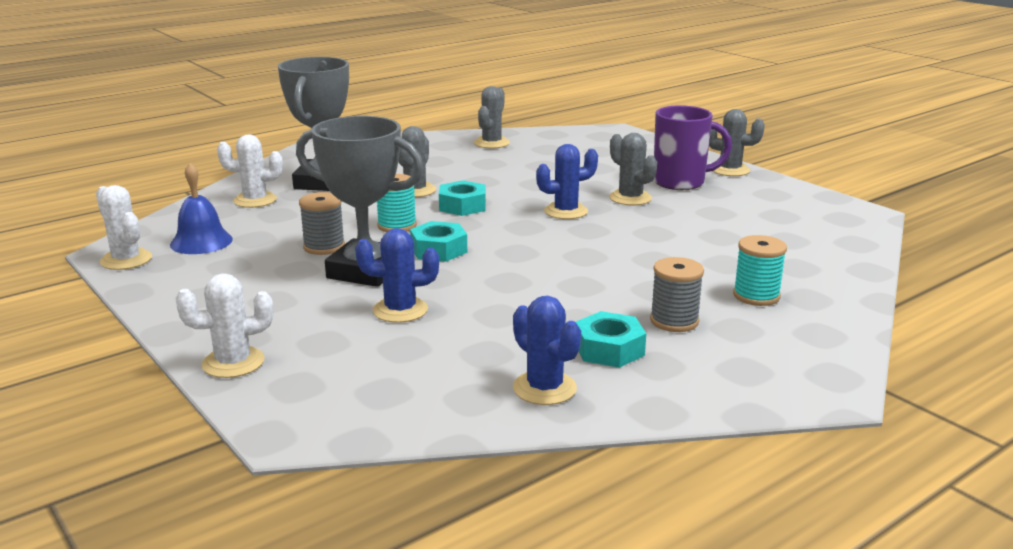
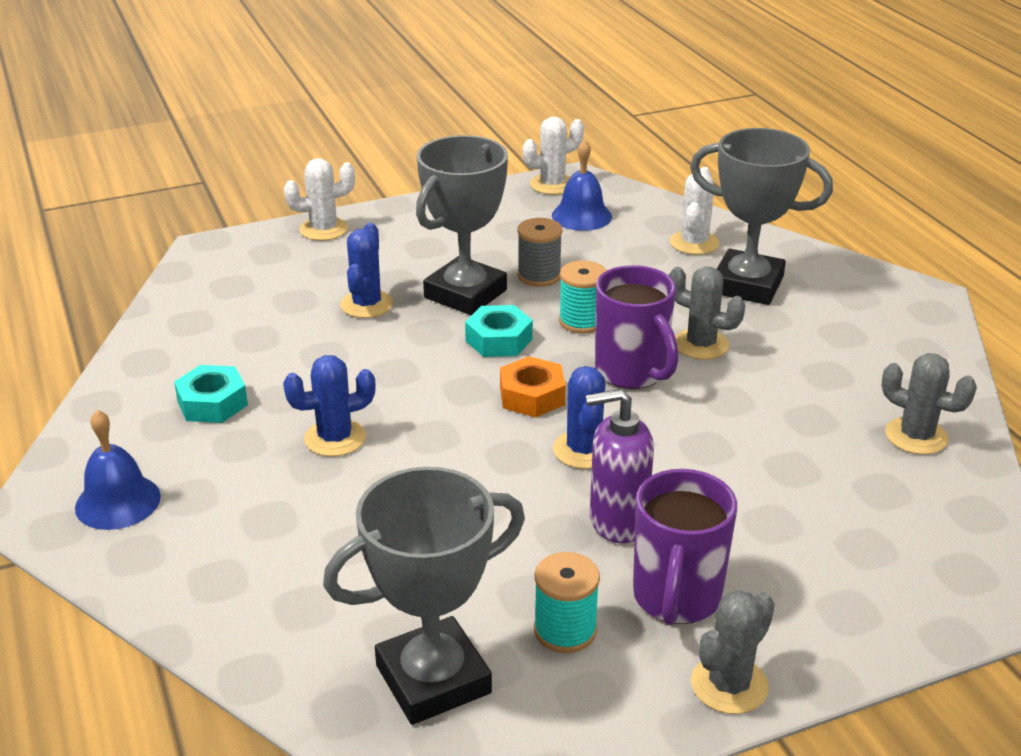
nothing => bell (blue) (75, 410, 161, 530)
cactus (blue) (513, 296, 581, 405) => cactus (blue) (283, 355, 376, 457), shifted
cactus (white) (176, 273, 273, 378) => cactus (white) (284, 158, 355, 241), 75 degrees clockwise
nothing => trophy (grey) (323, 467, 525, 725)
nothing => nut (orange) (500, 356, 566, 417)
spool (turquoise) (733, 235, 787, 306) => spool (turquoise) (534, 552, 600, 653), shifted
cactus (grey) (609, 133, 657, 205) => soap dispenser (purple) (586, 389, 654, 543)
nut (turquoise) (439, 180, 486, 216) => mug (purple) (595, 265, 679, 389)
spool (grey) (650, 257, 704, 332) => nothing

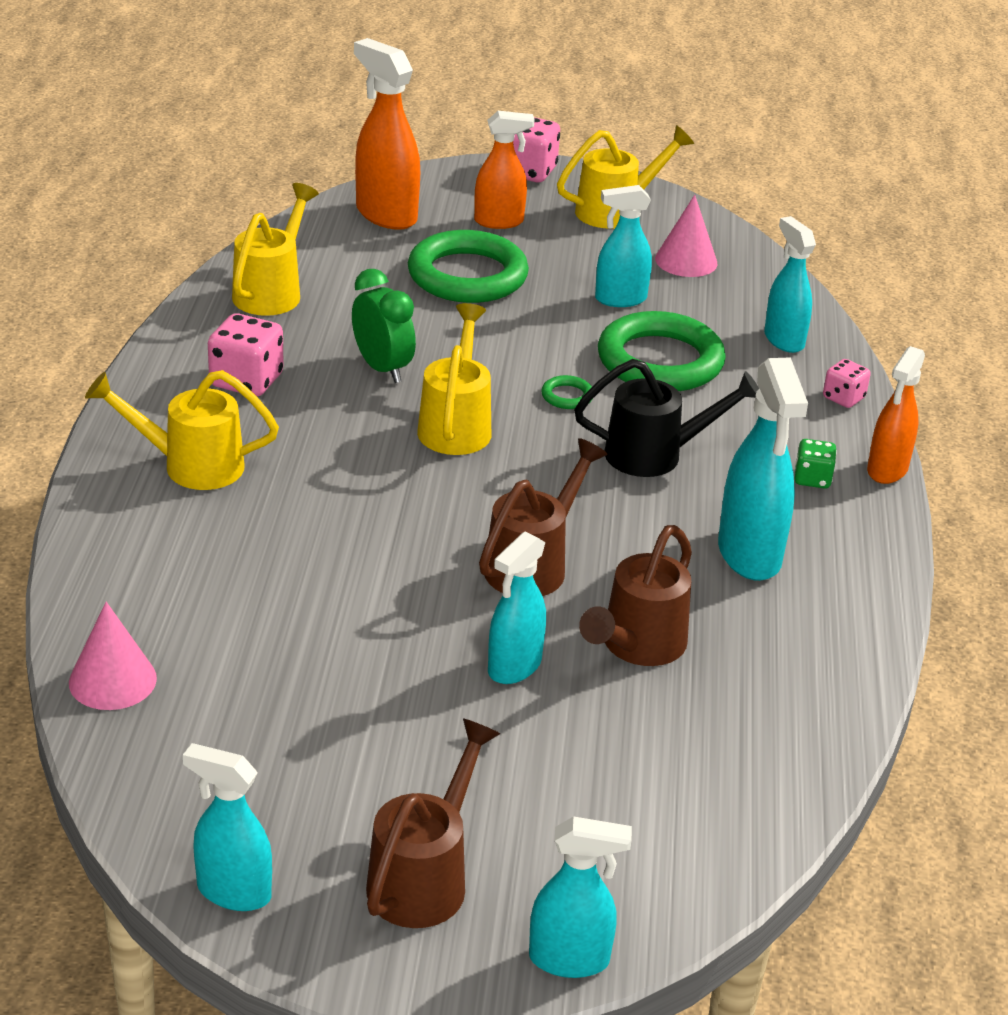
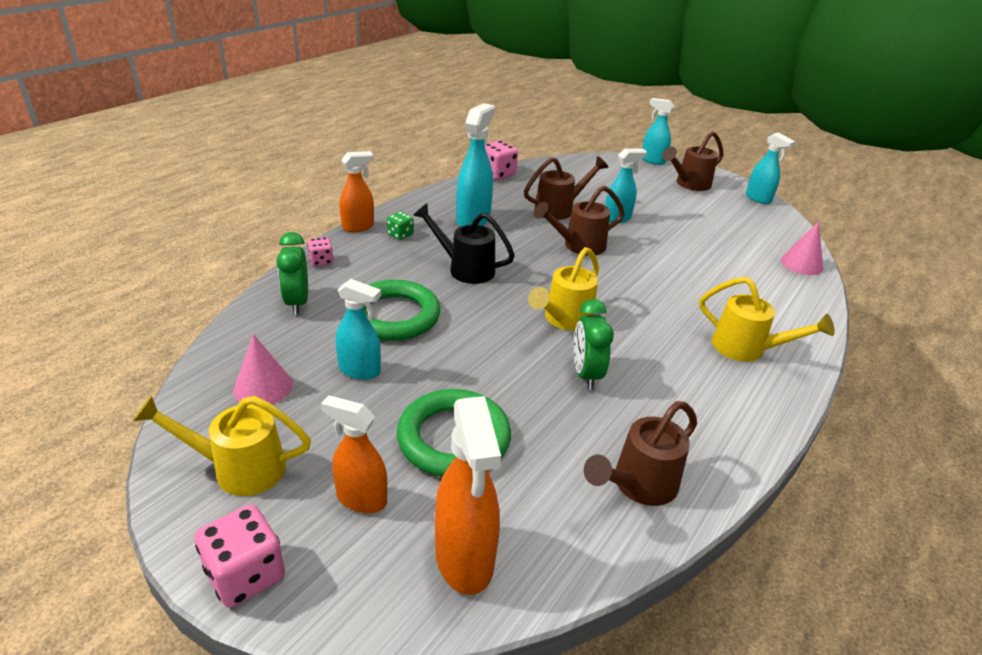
spray bottle (turquoise) (764, 216, 816, 353) => clock (green) (276, 232, 308, 314)
dice (pink) (208, 313, 284, 397) => dice (pink) (485, 141, 518, 180), shifted
watering can (yellow) (232, 183, 319, 316) => watering can (brown) (584, 401, 697, 506)
ring (green) (541, 375, 592, 409) => nothing

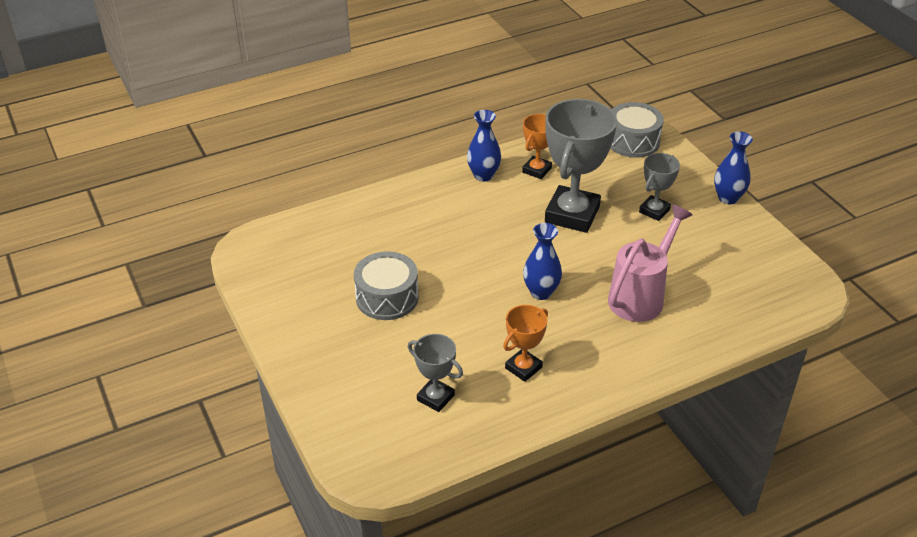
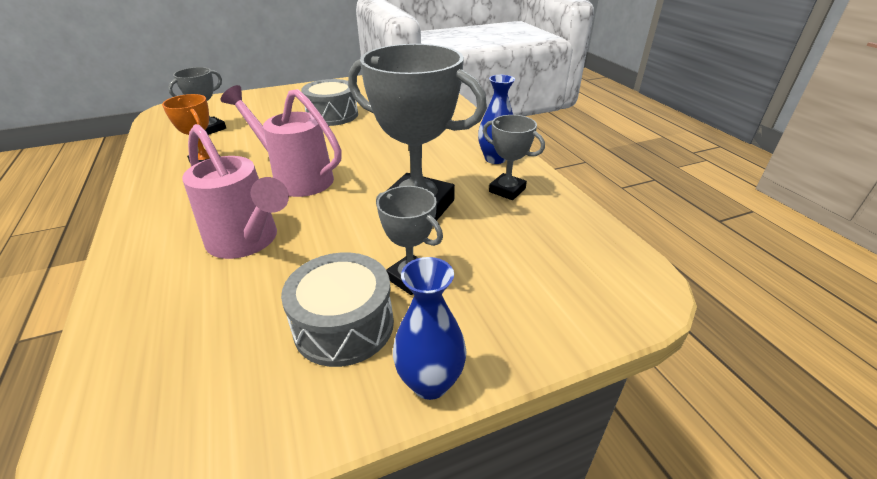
vase (blue) (523, 223, 562, 300) => watering can (pink) (220, 85, 342, 197)
drum (grey) (611, 102, 664, 158) => drum (grey) (281, 253, 394, 367), shifted
trophy (orange) (522, 114, 552, 179) => trophy (grey) (483, 115, 545, 200)

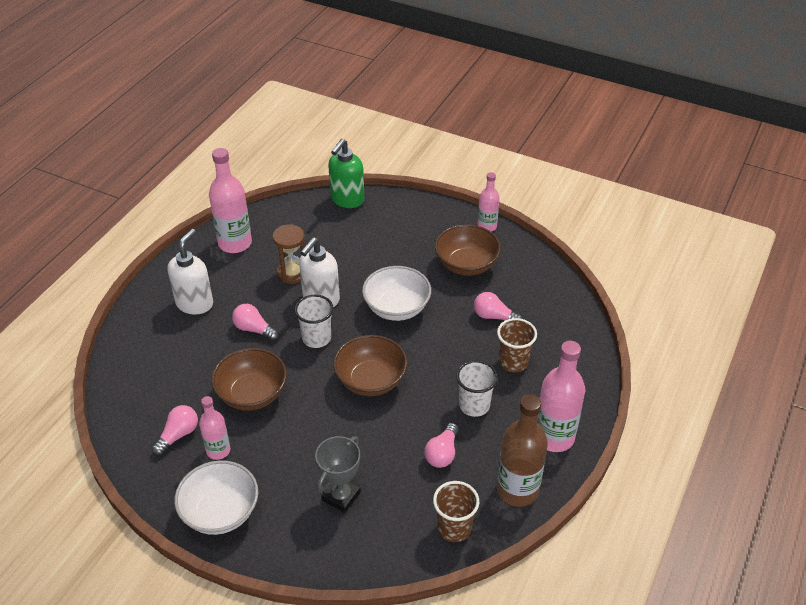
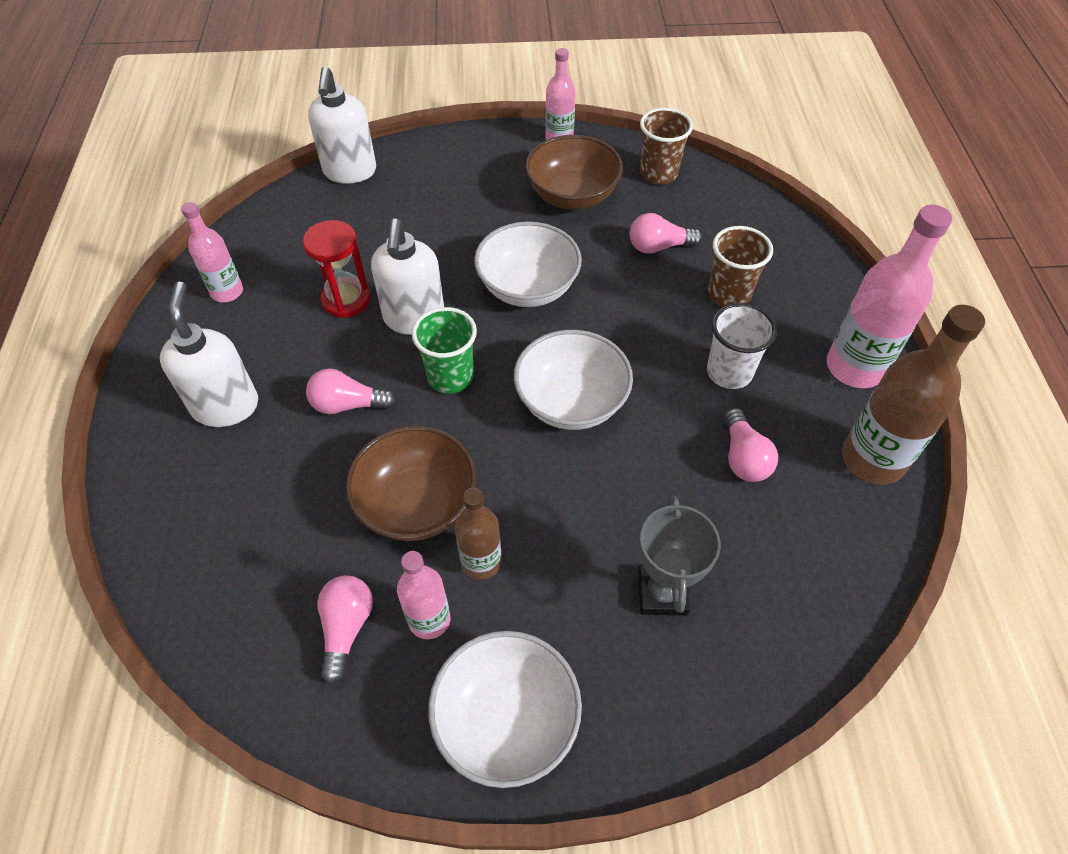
bottle (pink) (209, 148, 252, 253) => bottle (pink) (181, 202, 243, 302), x0.59
hourglass (brown) (273, 224, 305, 284) => hourglass (red) (302, 220, 370, 318)
soap dispenser (green) (328, 139, 364, 208) => soap dispenser (white) (308, 67, 376, 184)
cup (white) (294, 295, 334, 348) => cup (green) (412, 307, 477, 394)
nothing => bottle (brown) (455, 488, 502, 580)
bowl (brown) (333, 335, 408, 396) => bowl (white) (514, 330, 633, 430)
cup (brown) (433, 481, 479, 542) => cup (brown) (640, 108, 693, 185), shifted

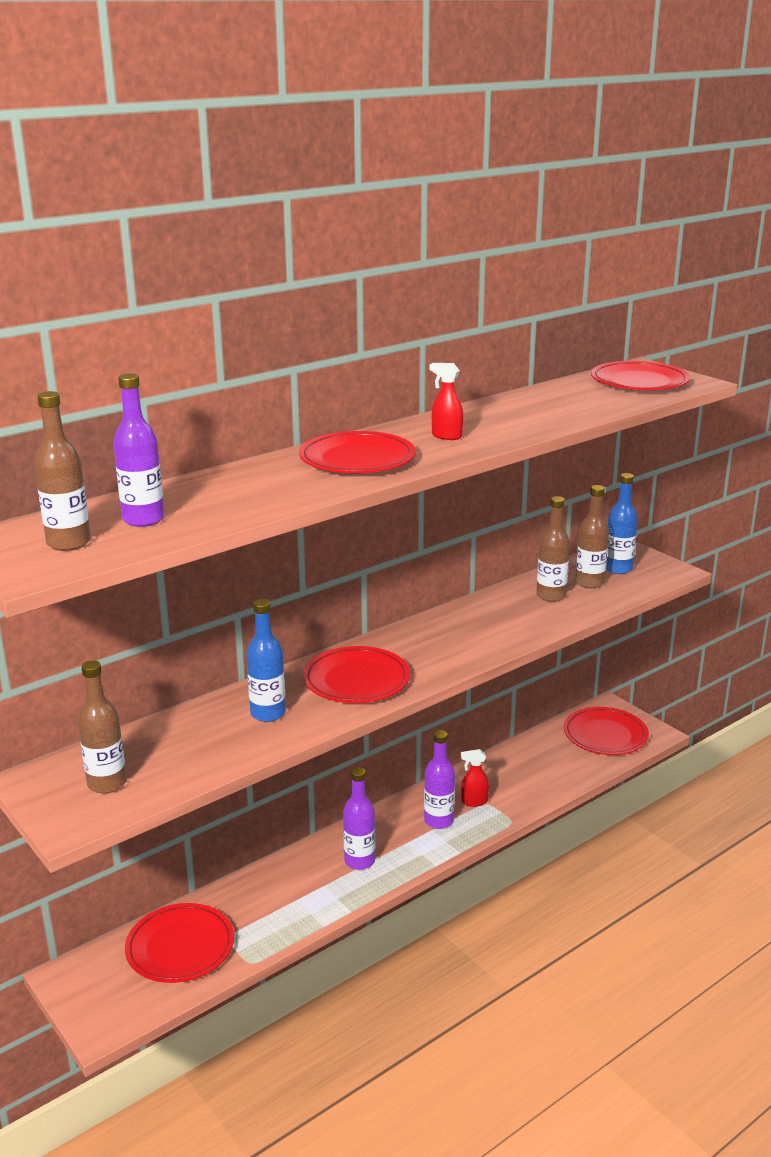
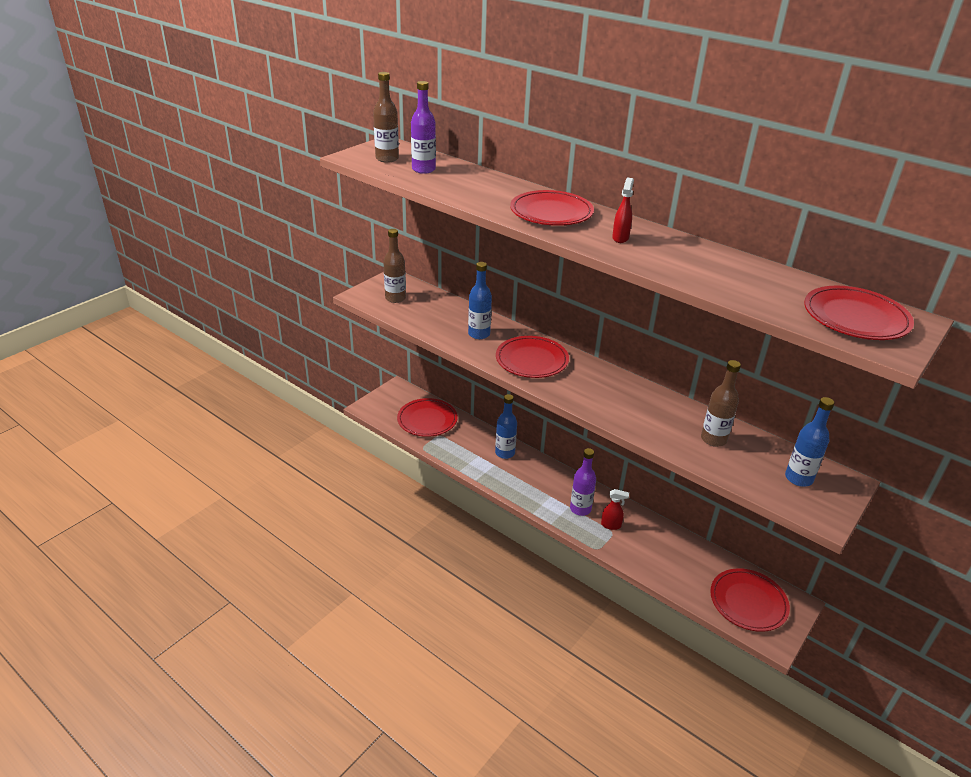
nothing => bottle (blue) (495, 394, 517, 459)
spray bottle (red) (461, 749, 489, 807) => spray bottle (red) (601, 489, 629, 530), 120 degrees clockwise
bottle (purple) (343, 767, 375, 870) => nothing
bottle (brown) (575, 485, 609, 588) => nothing

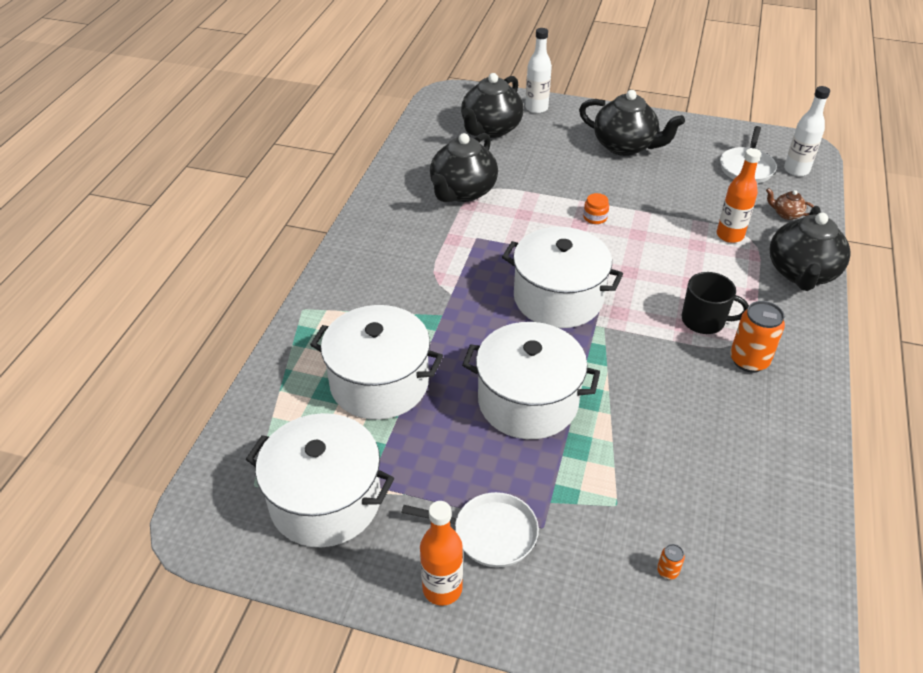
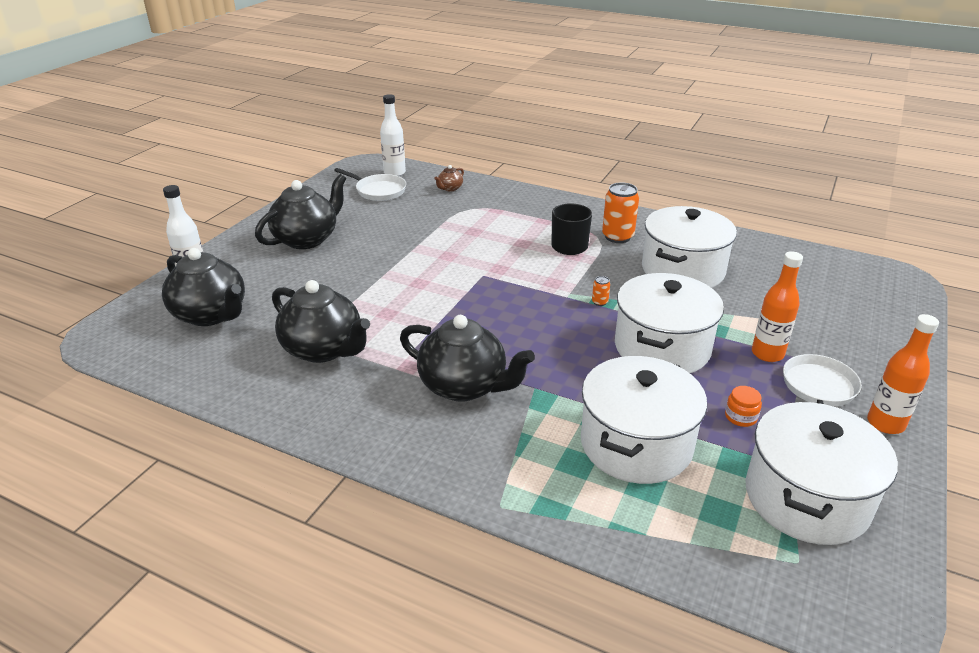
teapot (black) (770, 206, 850, 291) => teapot (black) (400, 315, 535, 402), shifted
can (orange) (657, 544, 685, 579) => can (orange) (592, 276, 610, 306), shifted
pot (white) (502, 227, 623, 328) => pot (white) (642, 206, 737, 288), shifted
jar (orange) (583, 193, 609, 224) => jar (orange) (725, 386, 762, 427), shifted
bottle (orange) (717, 148, 761, 243) => bottle (orange) (752, 251, 803, 362), shifted

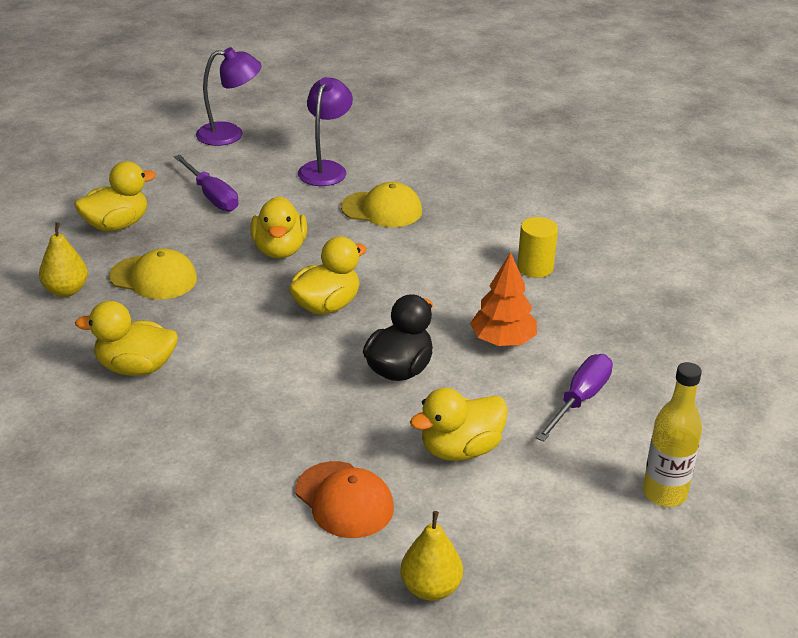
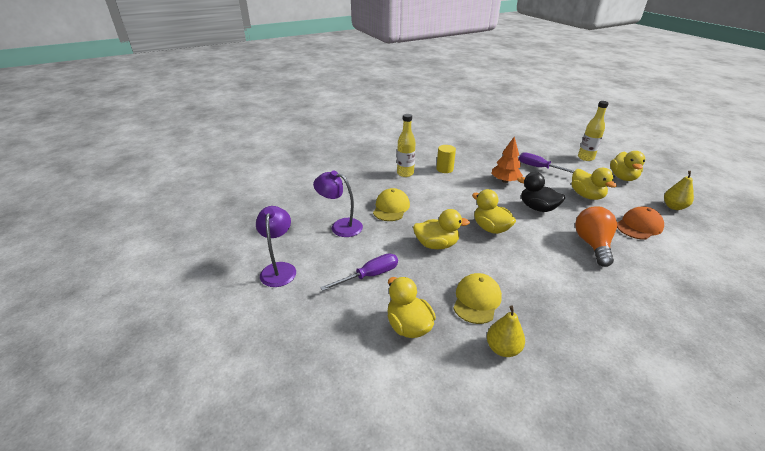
nothing => bottle (yellow) (397, 114, 416, 177)
nothing => light bulb (orange) (575, 206, 617, 267)
duck (yellow) (75, 301, 178, 376) => duck (yellow) (610, 151, 645, 181), shifted

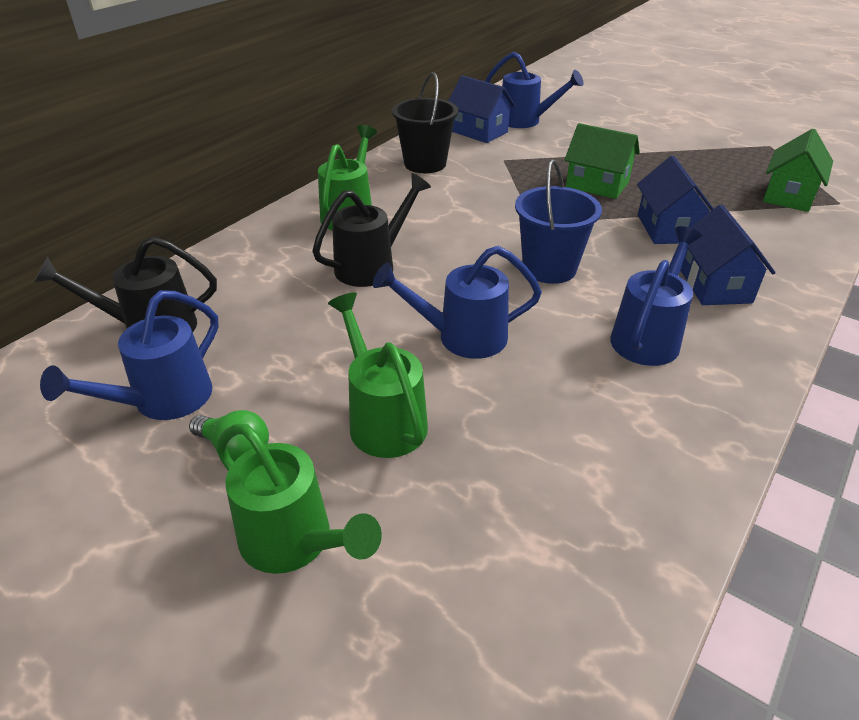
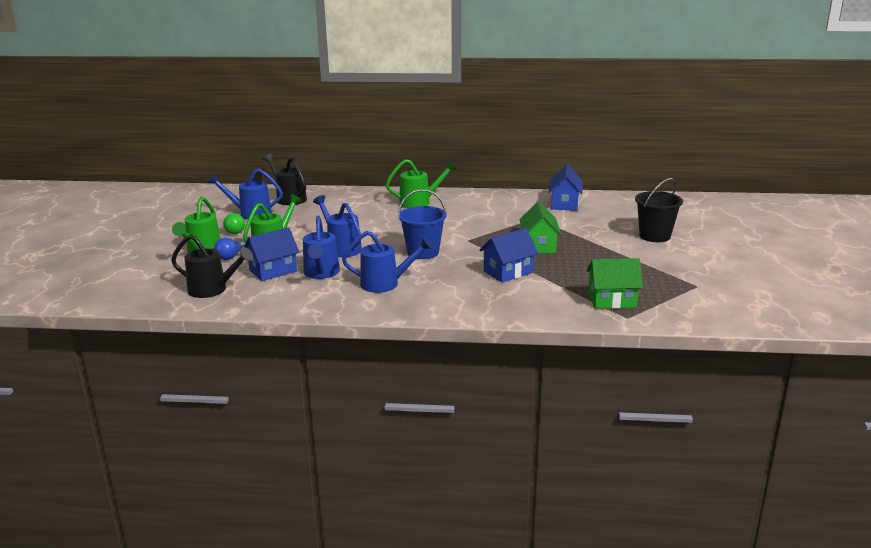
watering can (black) (312, 173, 431, 287) => watering can (black) (171, 235, 253, 298), shifted
nothing => light bulb (blue) (214, 238, 246, 260)
house (blue) (680, 205, 776, 305) => house (blue) (244, 227, 299, 281), shifted
watering can (blue) (485, 52, 584, 128) => watering can (blue) (303, 215, 340, 279), shifted
bucket (black) (392, 72, 458, 173) => bucket (black) (635, 178, 683, 242), shifted

